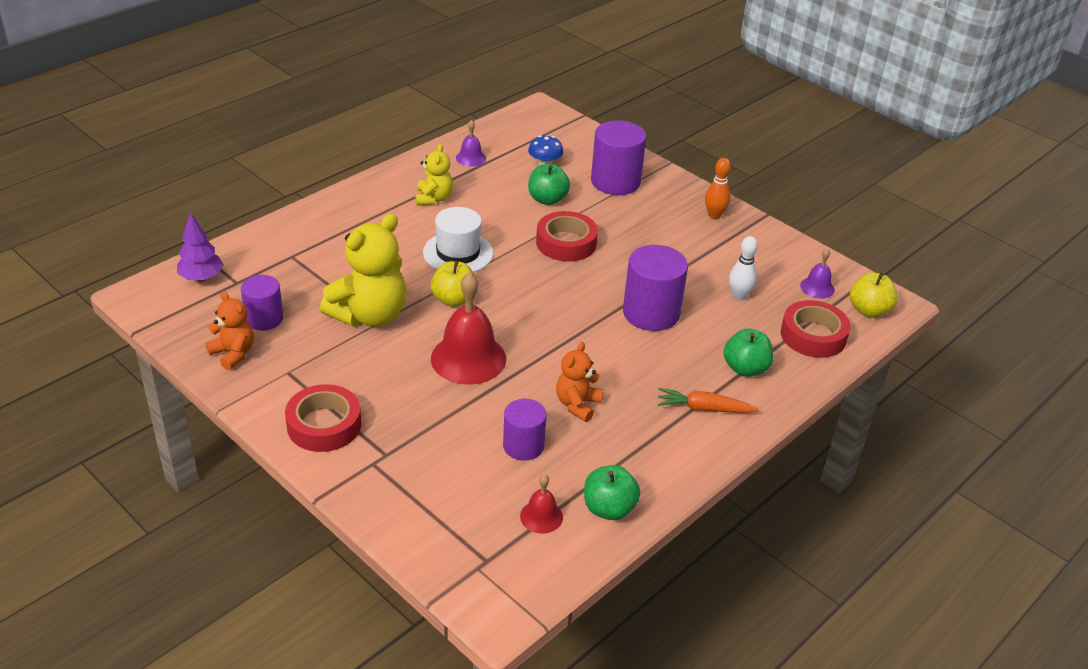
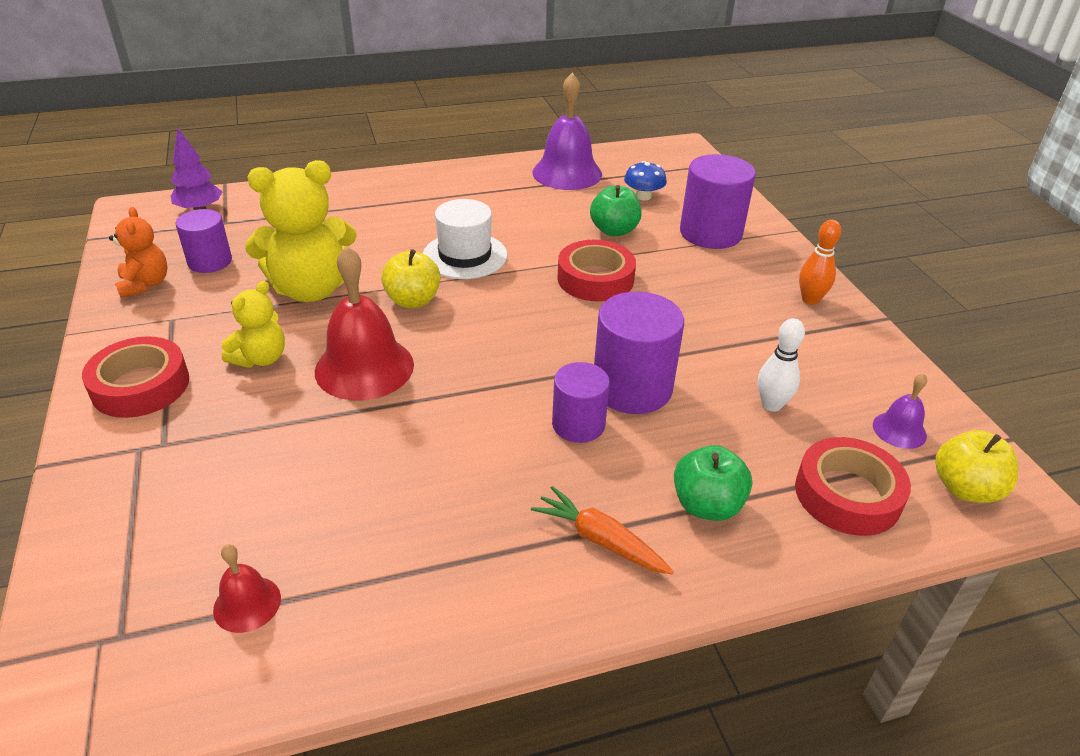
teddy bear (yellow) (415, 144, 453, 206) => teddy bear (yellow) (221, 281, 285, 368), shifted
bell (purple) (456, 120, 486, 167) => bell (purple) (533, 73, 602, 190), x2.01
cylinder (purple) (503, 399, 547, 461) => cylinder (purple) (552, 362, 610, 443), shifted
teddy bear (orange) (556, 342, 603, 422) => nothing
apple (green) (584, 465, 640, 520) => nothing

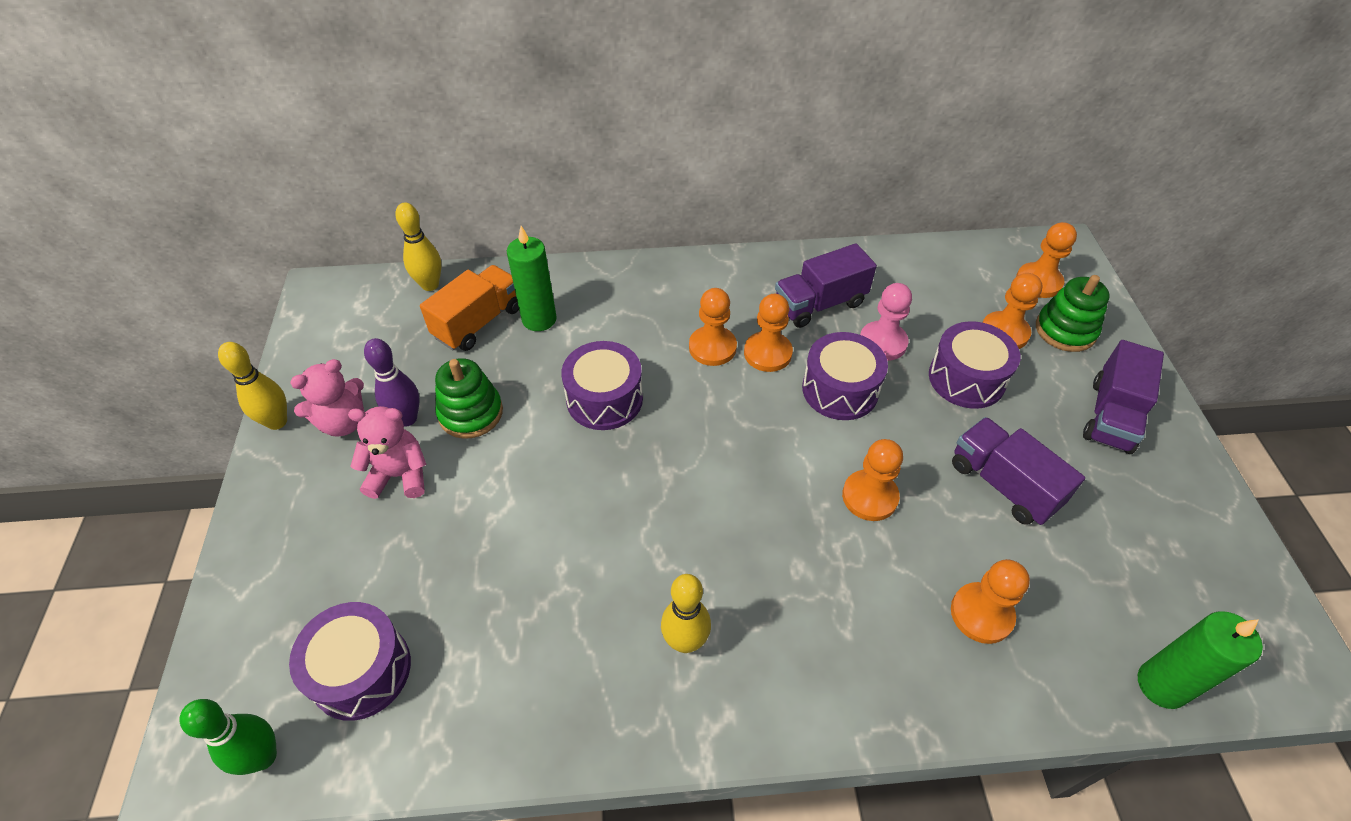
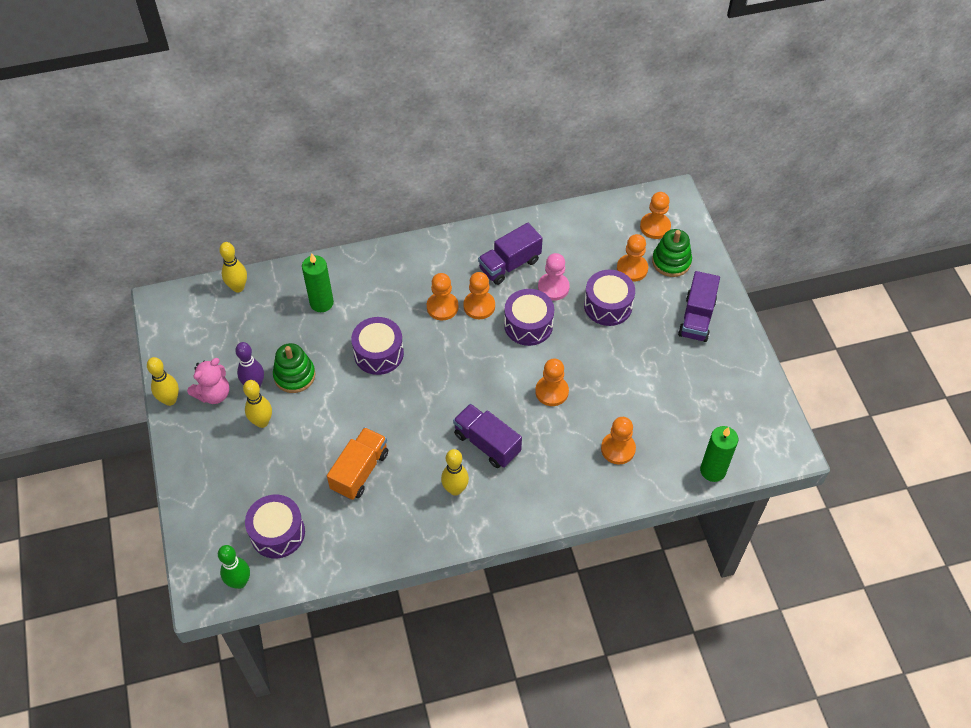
teddy bear (pink) (348, 406, 427, 499) => bowling pin (yellow) (243, 380, 272, 428)
truck (orange) (420, 265, 519, 351) => truck (orange) (327, 427, 388, 500), shifted
truck (purple) (952, 417, 1085, 525) => truck (purple) (453, 404, 522, 468), shifted

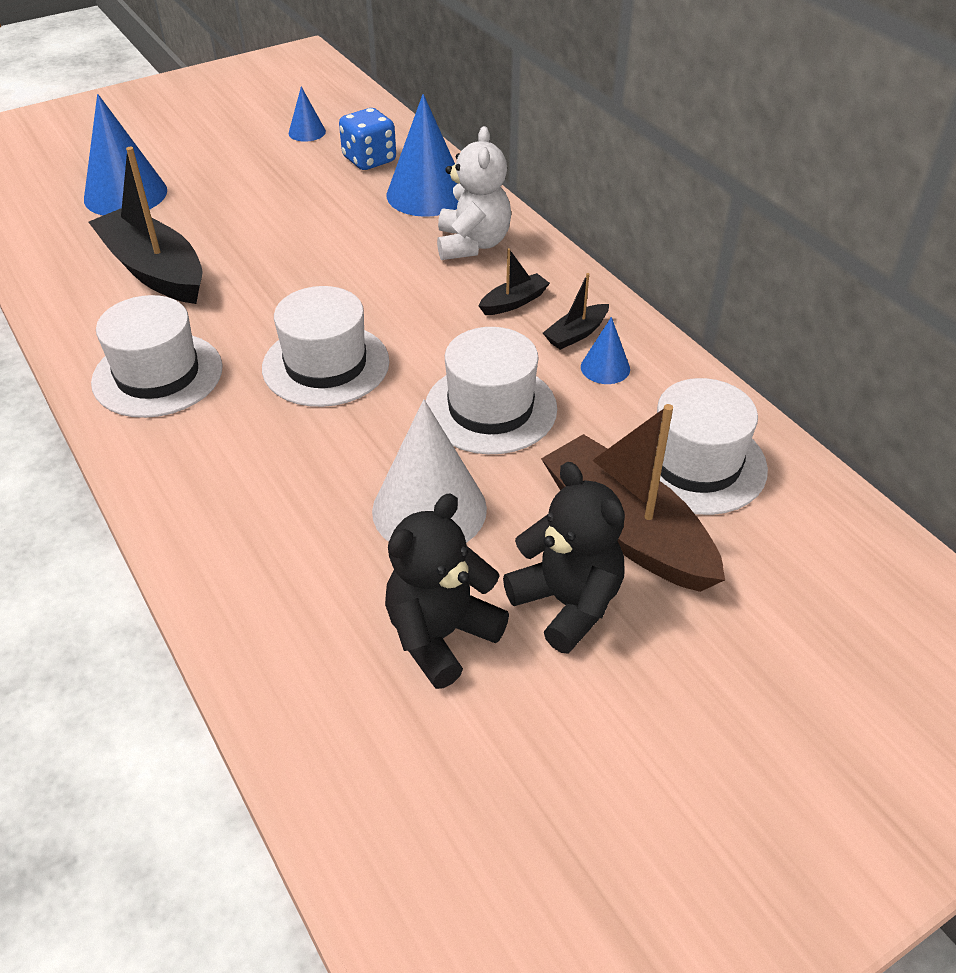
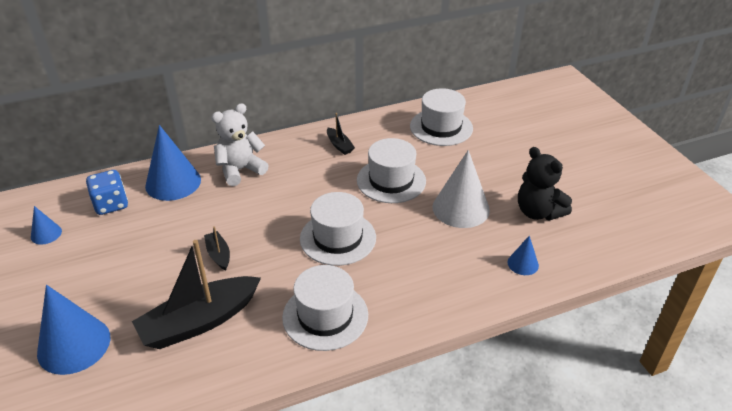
boat (black) (479, 248, 550, 315) => boat (black) (204, 226, 230, 271), shifted
teddy bear (white) (437, 126, 511, 260) => teddy bear (white) (211, 103, 269, 186), 45 degrees counterclockwise
cone (blue) (581, 317, 630, 384) => cone (blue) (508, 236, 539, 275), shifted
teddy bear (black) (503, 462, 625, 654) => nothing
boat (brown) (541, 404, 725, 592) => nothing

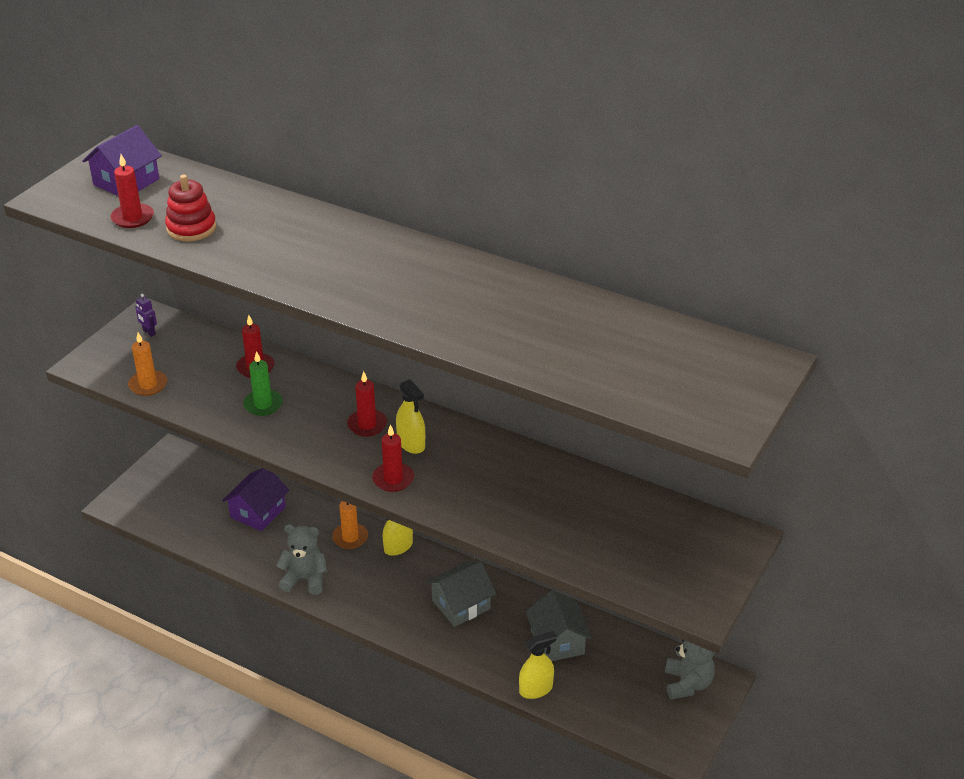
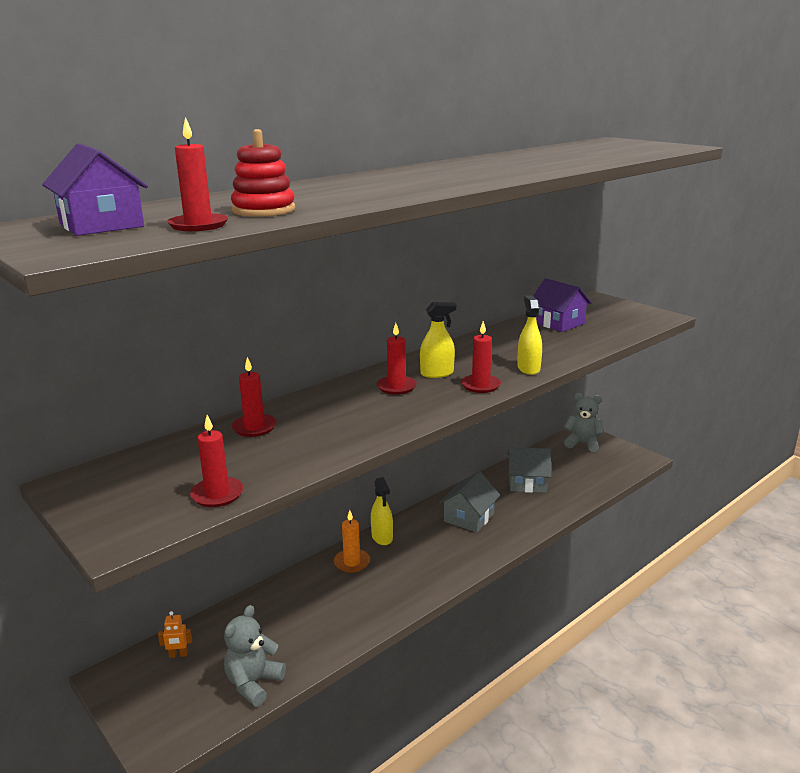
nothing => robot (orange) (158, 611, 192, 658)
candle (orange) (128, 332, 167, 396) => candle (red) (190, 415, 243, 507)
teddy bear (grey) (276, 524, 327, 595) => teddy bear (grey) (224, 605, 286, 707), shifted
house (grey) (426, 561, 496, 627) => house (grey) (439, 471, 500, 533), 45 degrees clockwise
spray bottle (yellow) (519, 631, 557, 699) => spray bottle (yellow) (517, 295, 542, 375), shifted
house (purple) (222, 468, 289, 531) => house (purple) (533, 278, 592, 332), shifted
robot (purple) (135, 294, 157, 337) => nothing
candle (green) (243, 351, 283, 416) => nothing

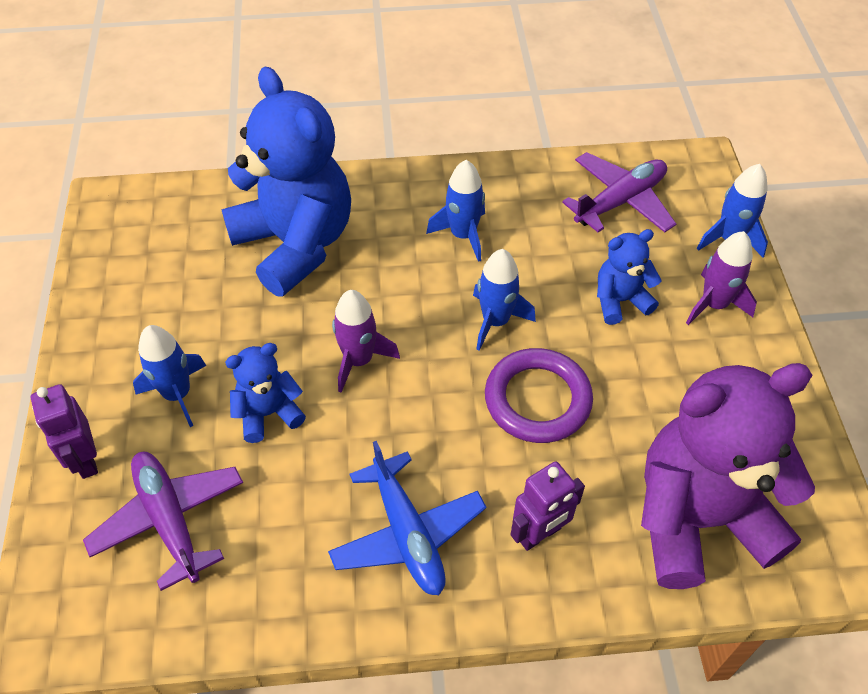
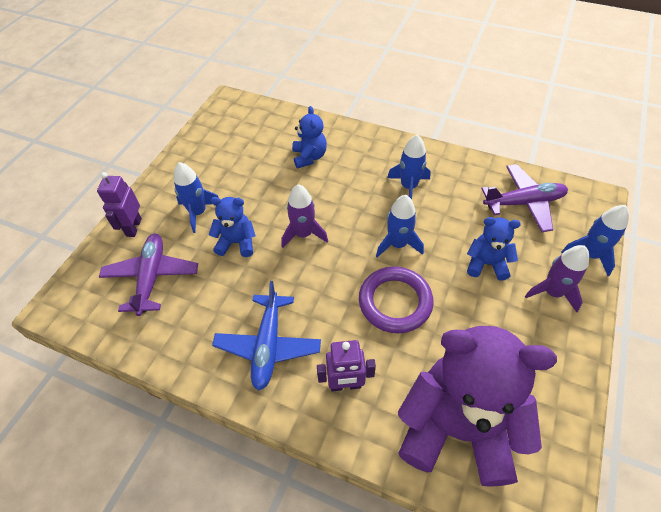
teddy bear (blue) (221, 67, 351, 297) => teddy bear (blue) (292, 106, 327, 169), x0.47

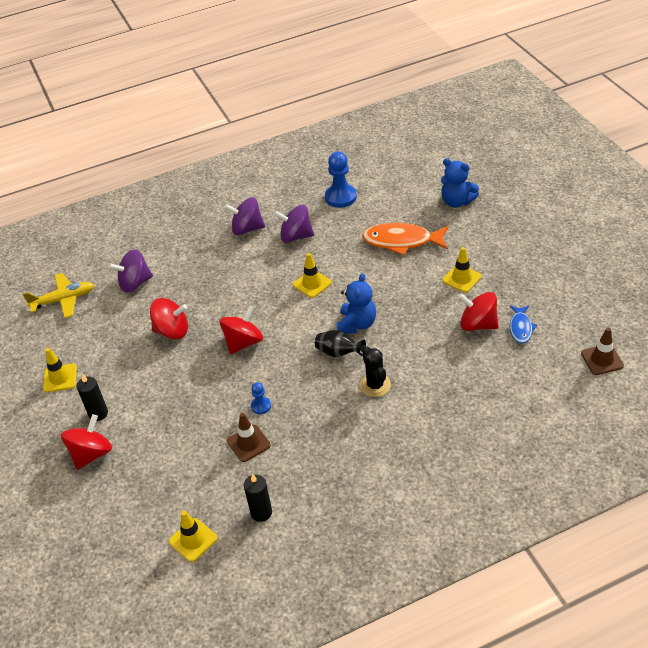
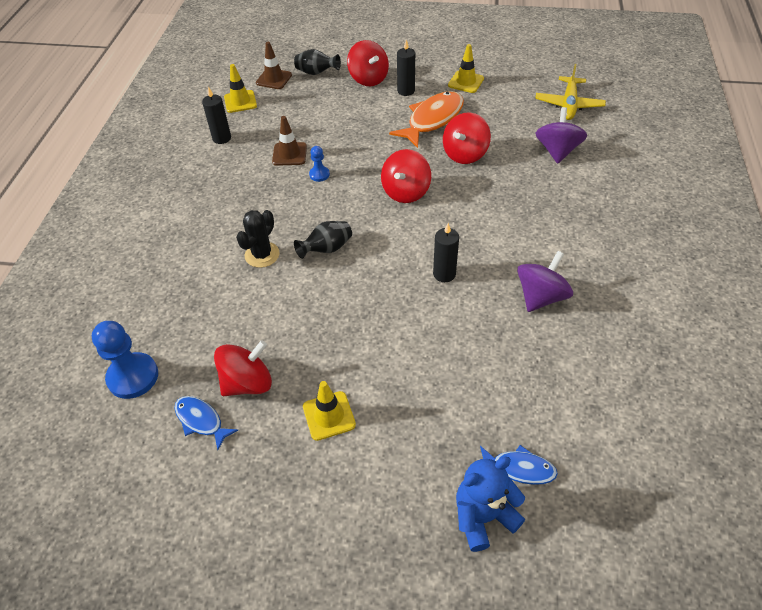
pawn (blue) (325, 152, 357, 208) => pawn (blue) (92, 321, 158, 399), shifted
cactus (black) (360, 346, 391, 397) => cactus (black) (236, 210, 280, 268), 75 degrees counterclockwise
traffic cone (brown) (581, 328, 624, 375) => traffic cone (brown) (256, 42, 292, 89), shifted
nothing => vase (black) (294, 49, 341, 75)
spinning top (red) (219, 306, 263, 354) => spinning top (red) (381, 149, 431, 203), 45 degrees clockwise
fish (orange) (362, 223, 448, 256) => fish (orange) (389, 91, 464, 148), shifted
traffic cone (yellow) (293, 253, 332, 298) => candle (black) (433, 223, 459, 282)
nothing => fish (blue) (480, 445, 558, 485)
spinning top (purple) (224, 197, 265, 235) => nothing
teddy bear (blue) (337, 273, 376, 334) => nothing

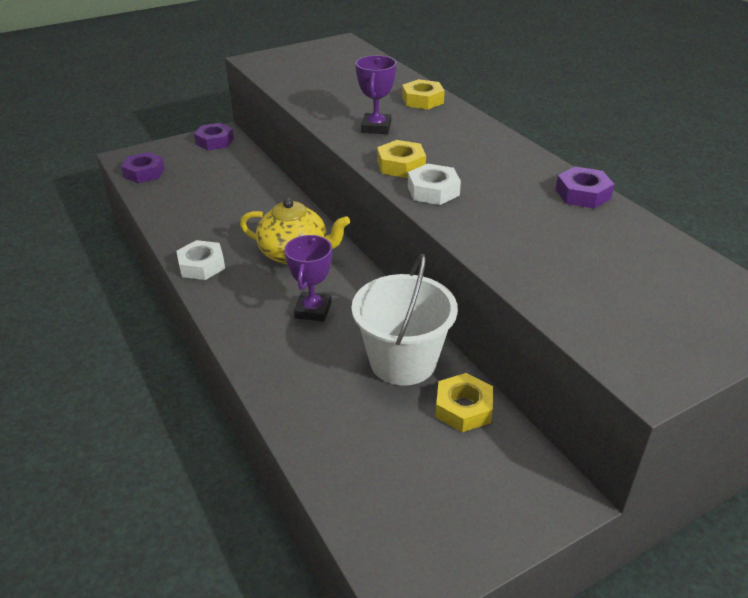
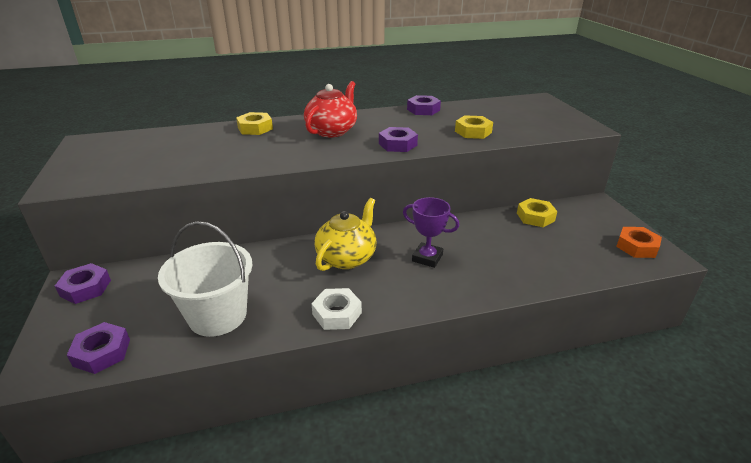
bucket (white) (352, 254, 458, 386) => bucket (white) (158, 221, 252, 337), shifted
nothing => teapot (red) (304, 81, 357, 137)
nut (white) (408, 164, 461, 205) => nut (purple) (379, 127, 418, 152)
nut (yellow) (377, 140, 426, 178) => nut (yellow) (455, 115, 493, 139), shifted
nothing => nut (orange) (616, 227, 662, 258)
trophy (purple) (355, 55, 397, 134) => nothing

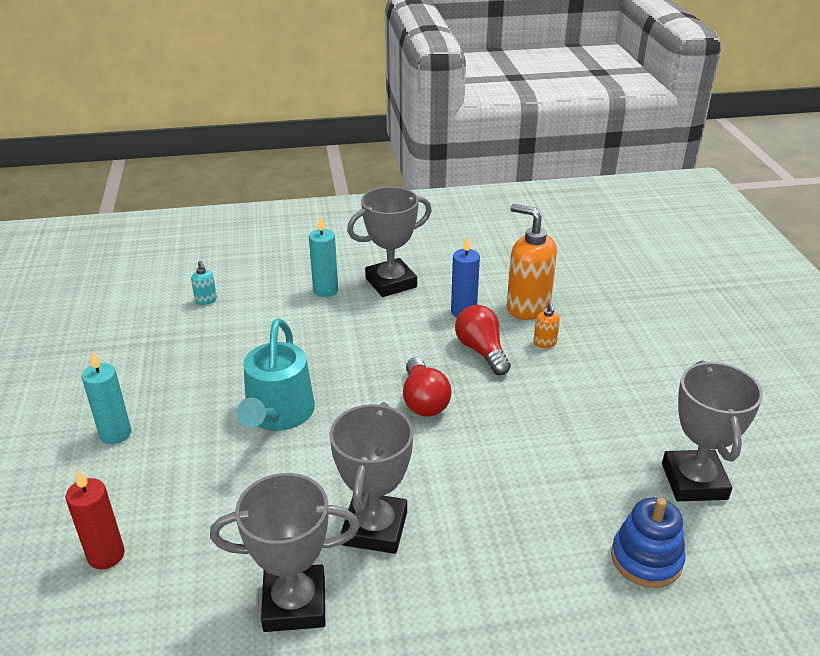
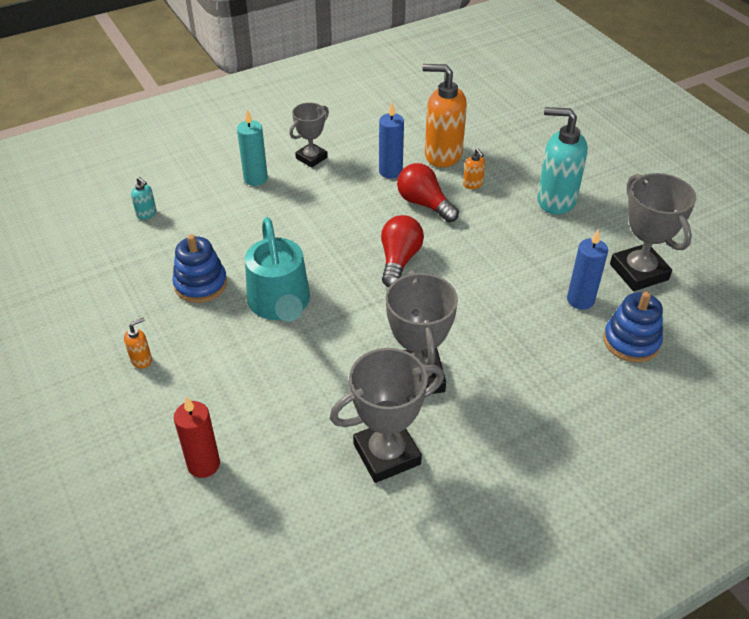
candle (turquoise) (82, 351, 131, 444) => soap dispenser (orange) (124, 318, 152, 368)
nothing => stacking toy (blue) (172, 234, 227, 303)
trophy (grey) (347, 186, 432, 297) => trophy (grey) (289, 102, 329, 168), x0.62
light bulb (red) (403, 357, 452, 417) => light bulb (red) (381, 215, 424, 287), 135 degrees counterclockwise
nothing => soap dispenser (turquoise) (537, 107, 588, 215)
nothing => candle (blue) (567, 230, 608, 310)

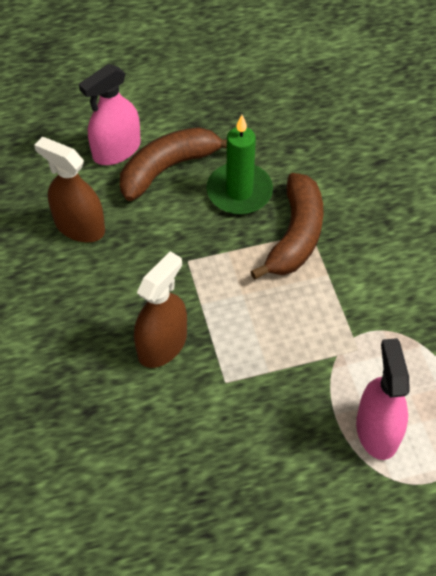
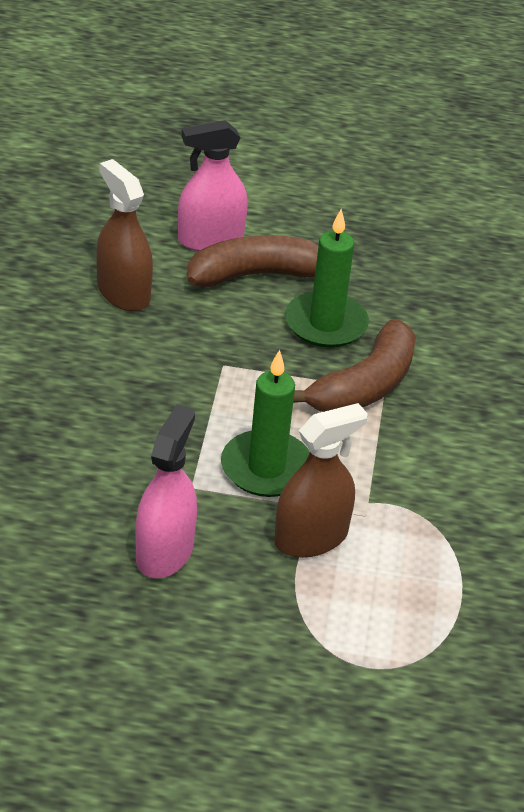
spray bottle (pink) (356, 338, 410, 460) => spray bottle (pink) (135, 405, 197, 579), shifted
nothing => candle (green) (221, 350, 310, 497)
spray bottle (brown) (134, 251, 187, 368) => spray bottle (brown) (274, 403, 368, 558), shifted

